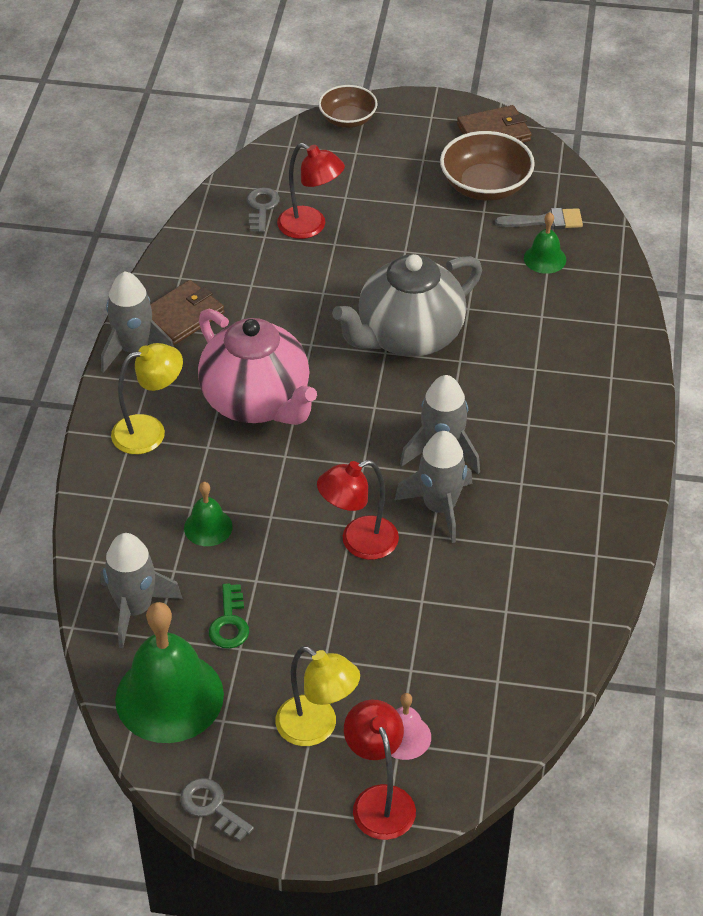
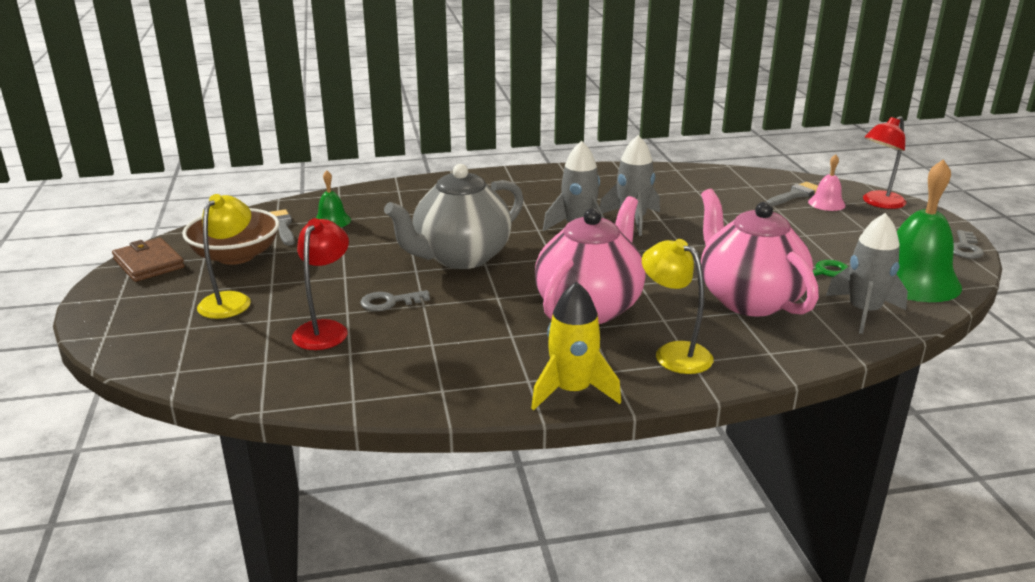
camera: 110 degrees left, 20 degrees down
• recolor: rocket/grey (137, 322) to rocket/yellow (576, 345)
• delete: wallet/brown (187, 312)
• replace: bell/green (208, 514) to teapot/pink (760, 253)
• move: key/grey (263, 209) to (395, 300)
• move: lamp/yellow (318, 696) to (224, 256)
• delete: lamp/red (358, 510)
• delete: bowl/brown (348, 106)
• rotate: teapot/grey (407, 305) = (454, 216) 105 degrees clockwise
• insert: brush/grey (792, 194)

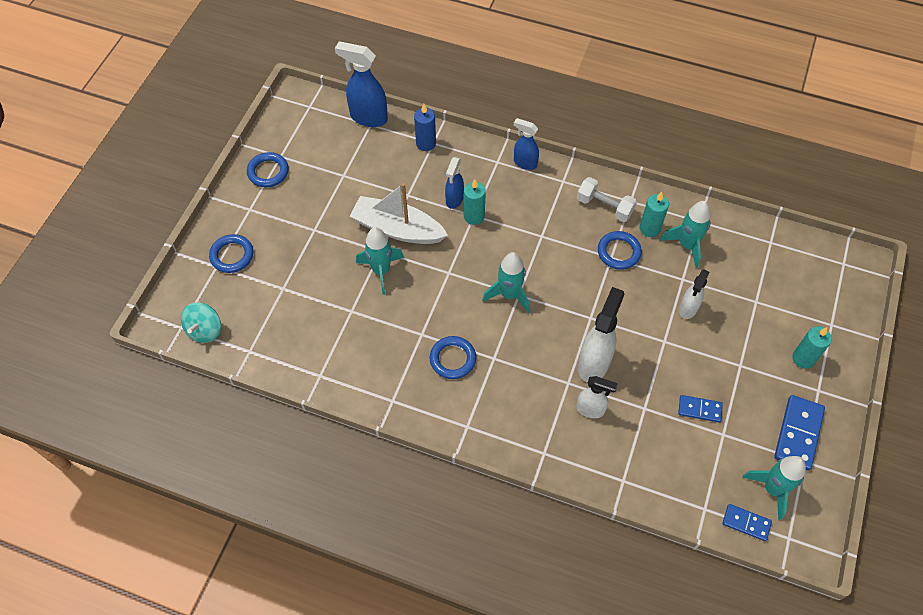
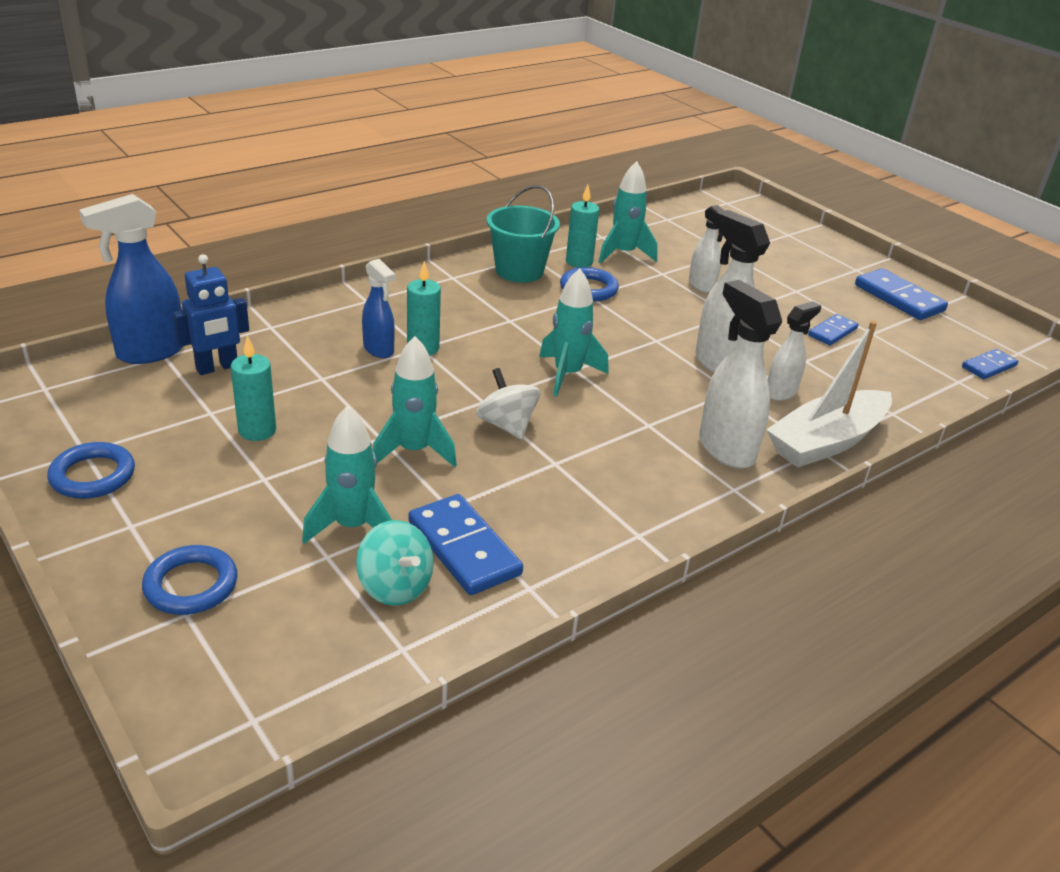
camera: 60 degrees left, 25 degrees down
• move: spinning top/turquoise (201, 322) to (395, 563)
• move: boat/white (399, 213) to (829, 394)
• delete: candle/blue (425, 127)
• delete: ring/blue (453, 357)
• delete: spray bottle/blue (526, 144)
• replace: dumbbell/white (607, 199) to bucket/turquoise (523, 234)
• move: rocket/turquoise (774, 488) to (347, 474)
• move: candle/turquoise (812, 347) to (253, 388)
• insert: robot/blue (211, 314)
• insert: domino/blue (465, 544)
• insert: spinning top/white (508, 403)
• insert: spray bottle/white (740, 374)

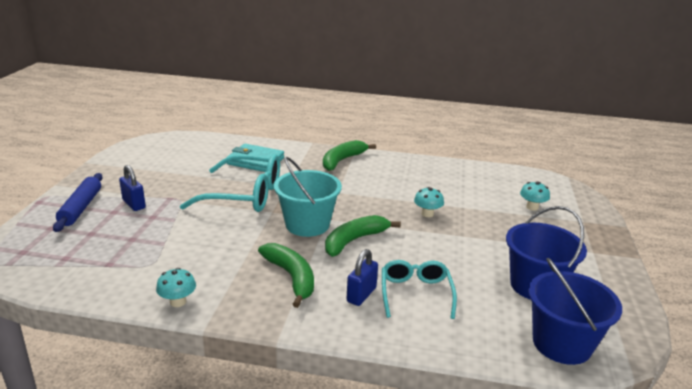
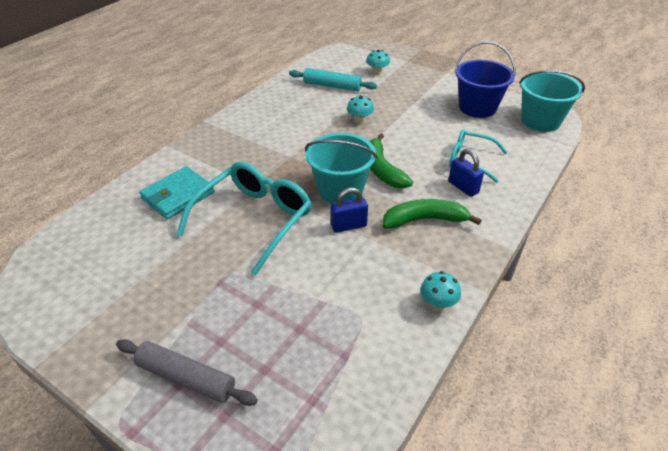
camera: 65 degrees left, 15 degrees up
• recolor: rolling pin/blue (78, 202) to rolling pin/grey (187, 372)
• move: padlock/blue (132, 188) to (349, 210)
• delete: banana/green (349, 155)
• recolor: bucket/blue (575, 311) to bucket/turquoise (552, 101)
• insert: rolling pin/turquoise (333, 79)

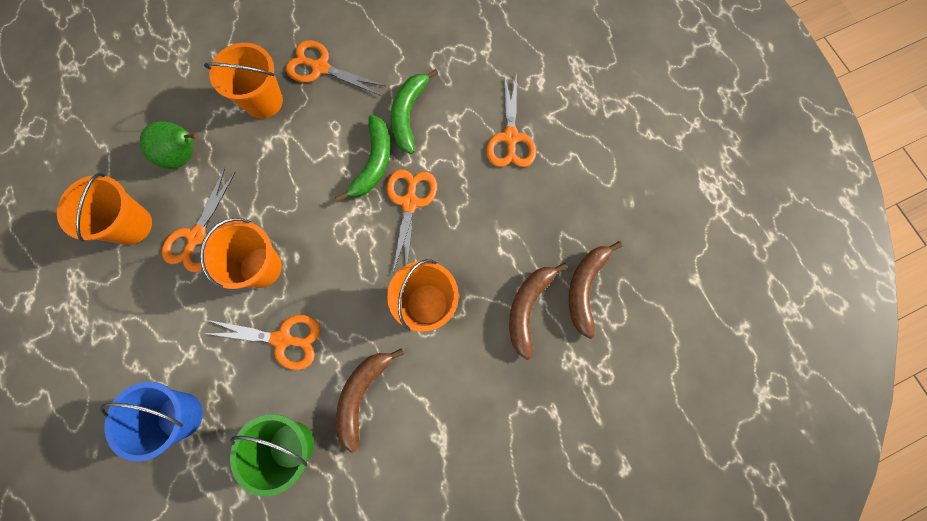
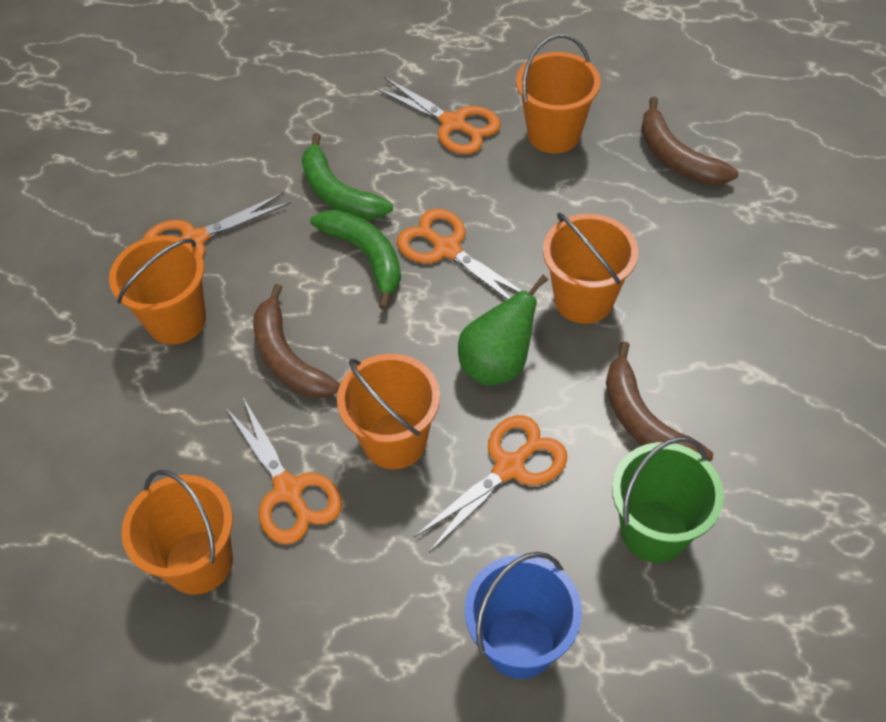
camera: 50 degrees left, 20 degrees down
• move: pear/green (169, 145) to (503, 330)
• move: banana/brown (538, 311) to (296, 341)
• insert: bucket/orange (558, 93)

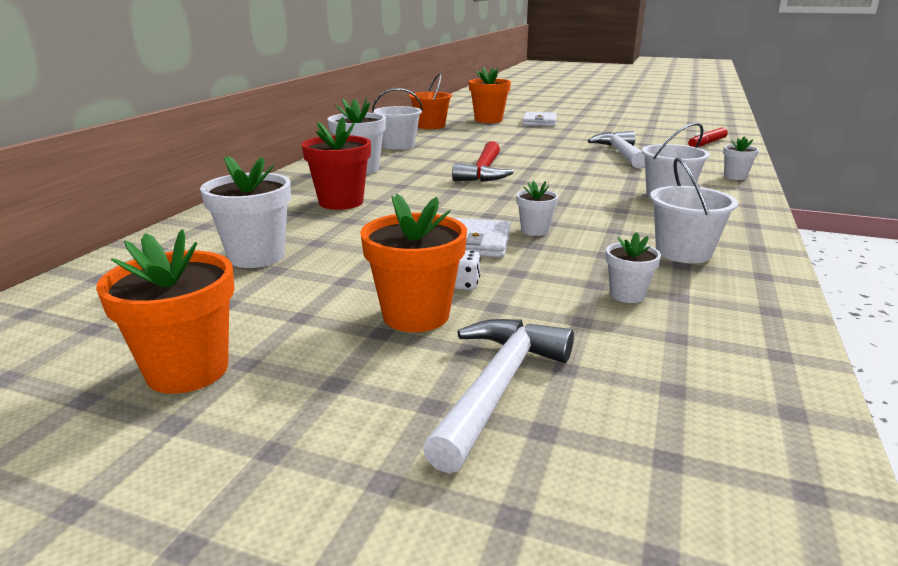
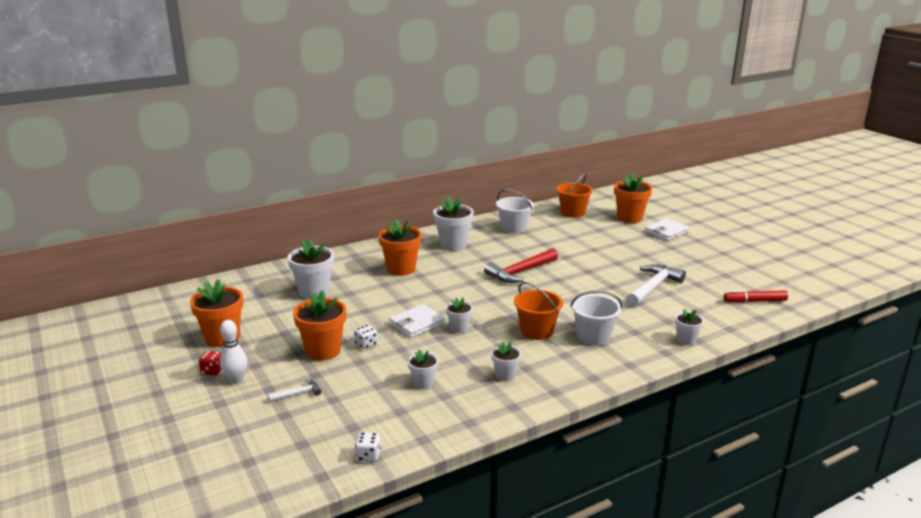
camera: 40 degrees right, 0 degrees up
• recolor: flower pot/red (336, 163) to flower pot/orange (400, 247)
• resize: hammer/white (498, 396) = (294, 390) x0.48
• replace: bucket/white (694, 210) to flower pot/white (506, 361)
• insert: dice/red (209, 363)
• insert: bowling pin/white (233, 352)
• insert: dice/white (368, 447)
• insert: bucket/orange (538, 311)

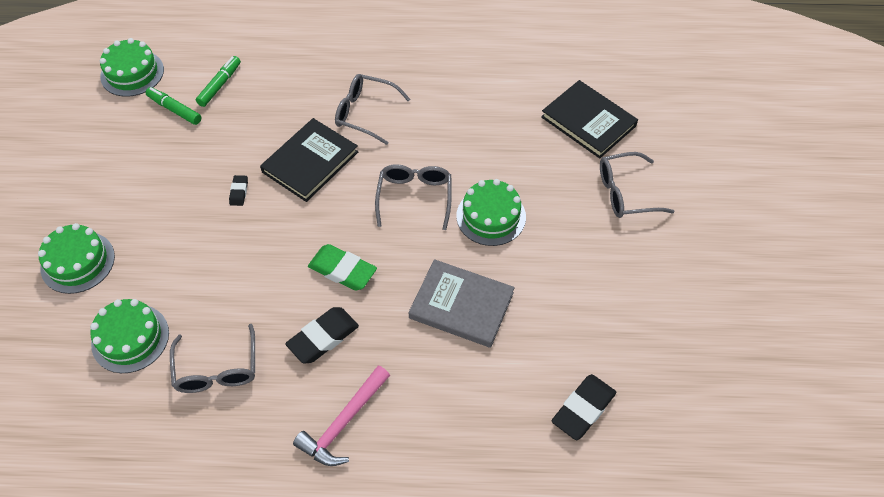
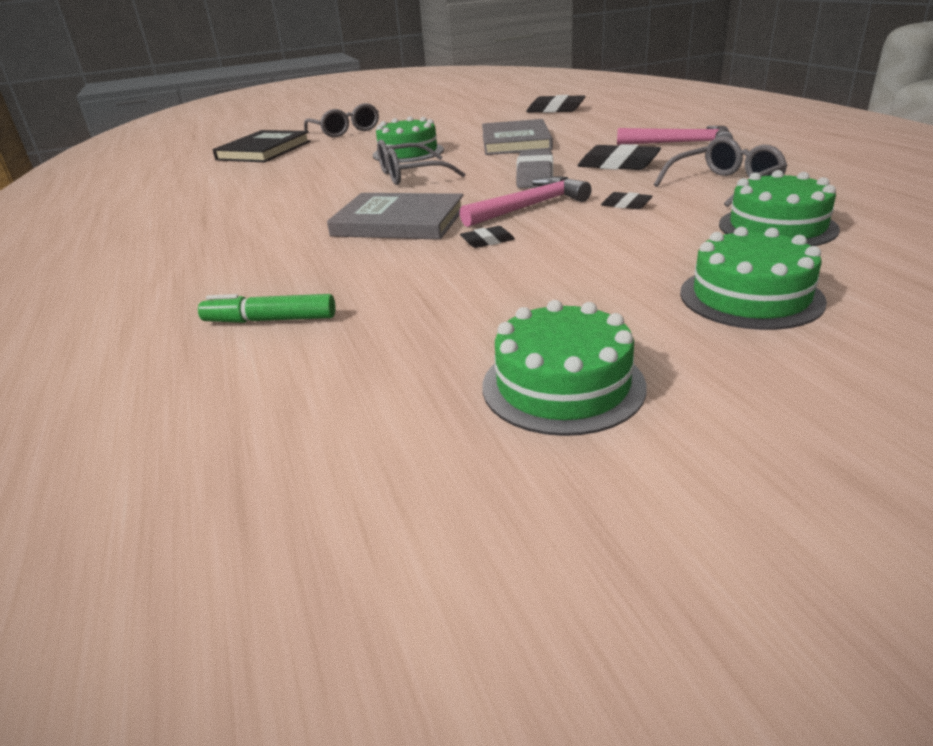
camera: 110 degrees left, 25 degrees down
• move: cake/green (132, 67) to (564, 368)
• delete: marker/green (173, 106)
• recolor: book/black (309, 160) to book/grey (395, 216)
• recolor: eraser/green (342, 267) to eraser/grey (534, 169)
• delete: glasses/grey (372, 109)
• insert: hammer/pink (525, 201)
• insert: eraser/black (627, 200)

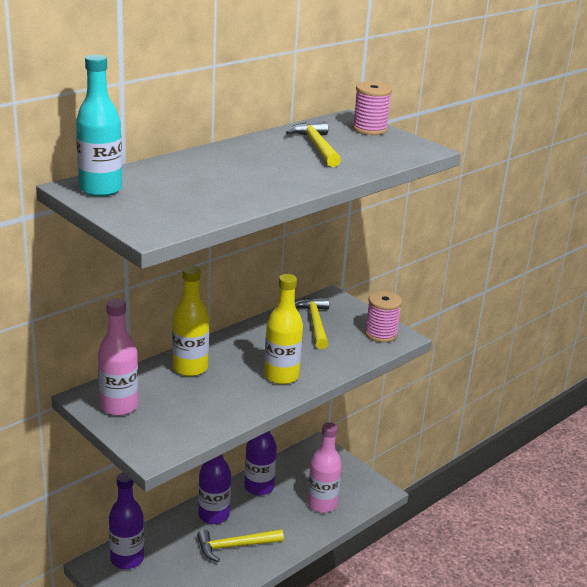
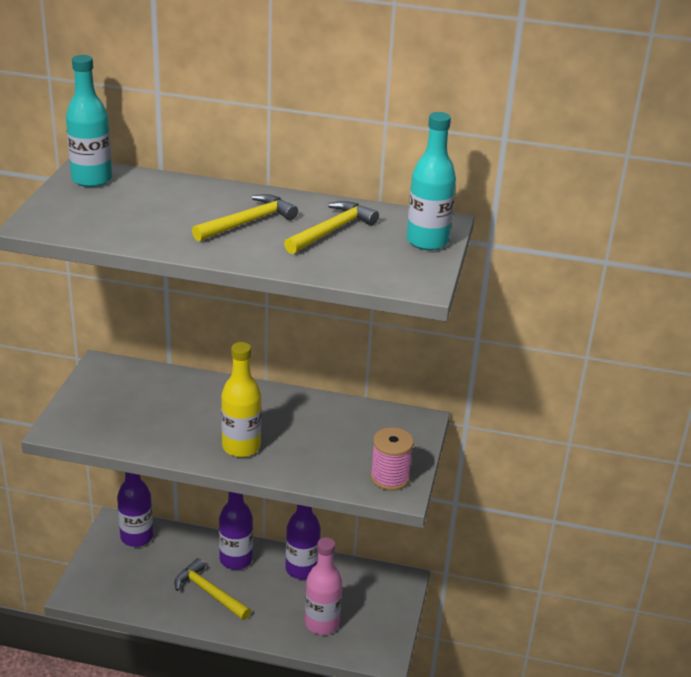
camera: 55 degrees right, 5 degrees up
• delete: bottle/pink (118, 357)
• delete: bottle/yellow (190, 321)
• move: hammer/yellow (312, 323) to (245, 218)
• replace: spool/pink (372, 108) to bottle/turquoise (431, 181)

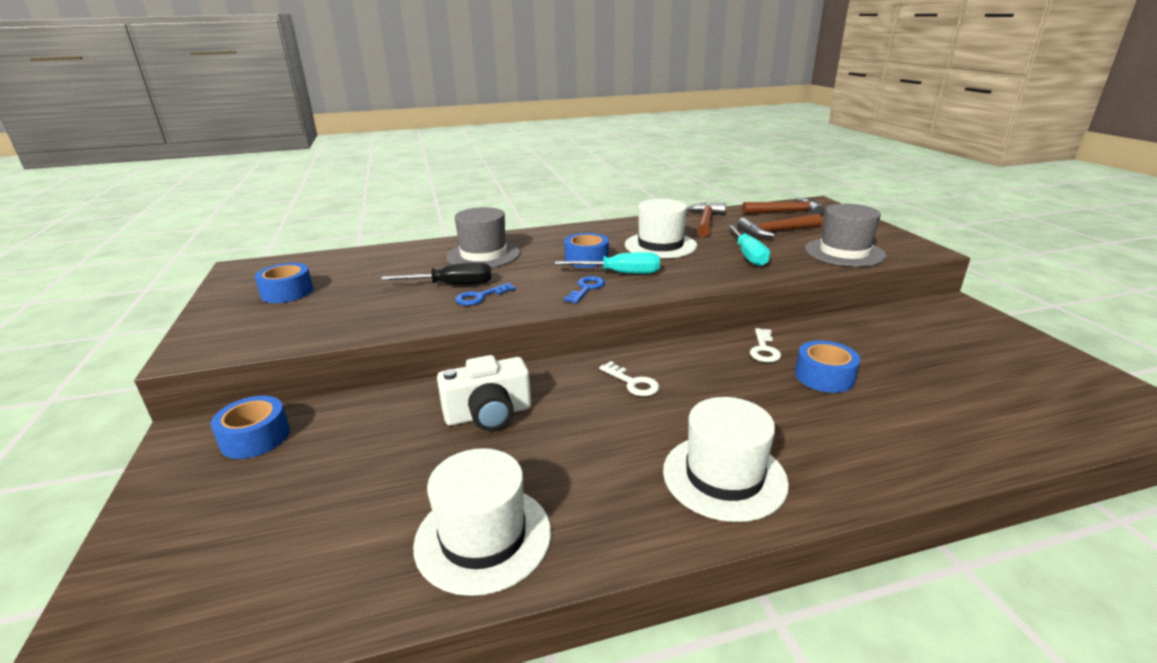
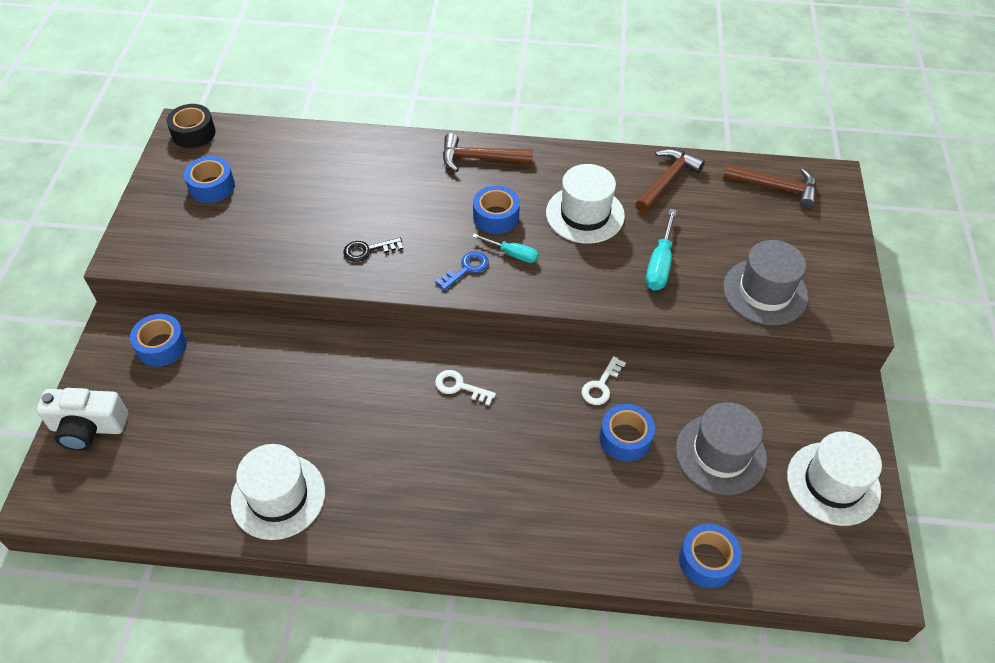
camera: 20 degrees right, 25 degrees up
• delete: screwdriver/black (436, 273)
• move: camera/white (484, 393) to (82, 419)
• move: hat/grey (483, 237) to (721, 448)
• recolor: key/blue (485, 294) to key/black (373, 250)
• resize: screwdriver/turquoise (607, 263) = (505, 248) x0.66
• rotate: key/white (629, 378) = (465, 388) 135 degrees clockwise
• move: hat/white (726, 459) to (834, 478)
• move: hammer/brown (779, 225) to (488, 152)
• insert: tape/black (191, 126)
• insert: tape/blue (710, 555)

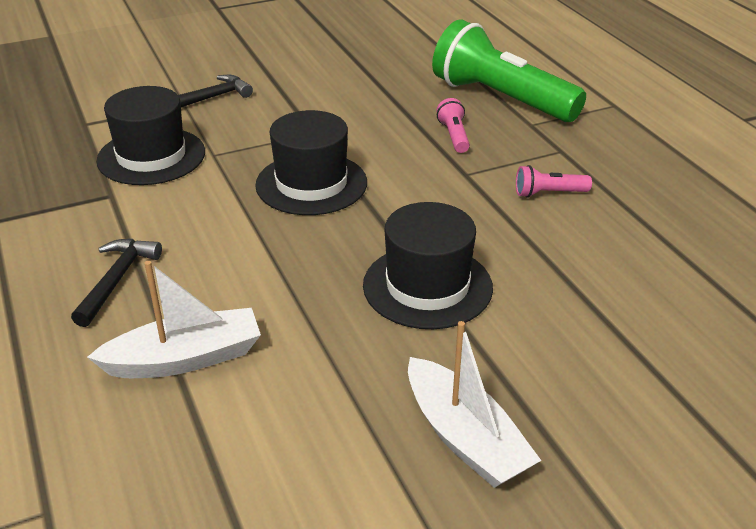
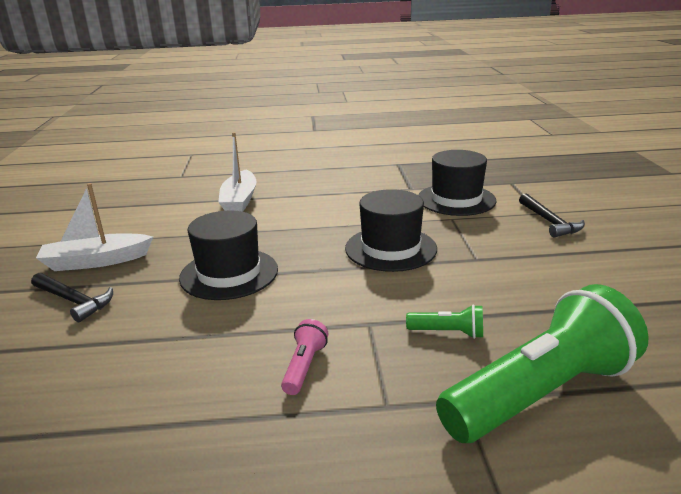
camera: 110 degrees right, 10 degrees down
• move: hammer/black (116, 283) to (72, 297)
• recolor: flashlight/pink (453, 125) to flashlight/green (444, 321)

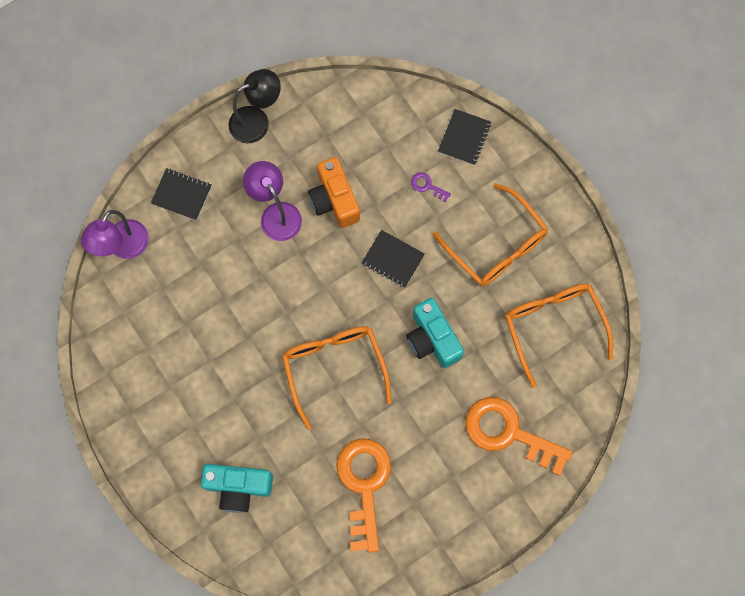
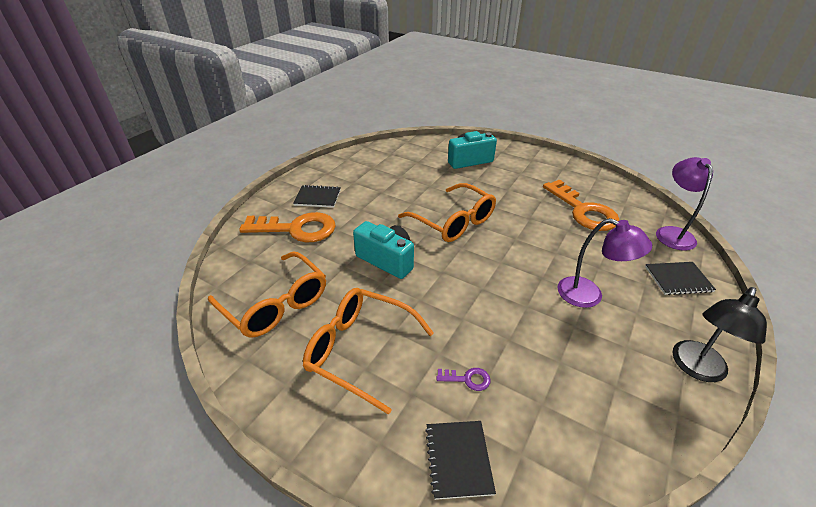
camera: 155 degrees right, 35 degrees down
• delete: camera/orange (334, 192)
• move: key/orange (363, 496) to (581, 205)
• move: notebook/black (393, 259) to (317, 196)

